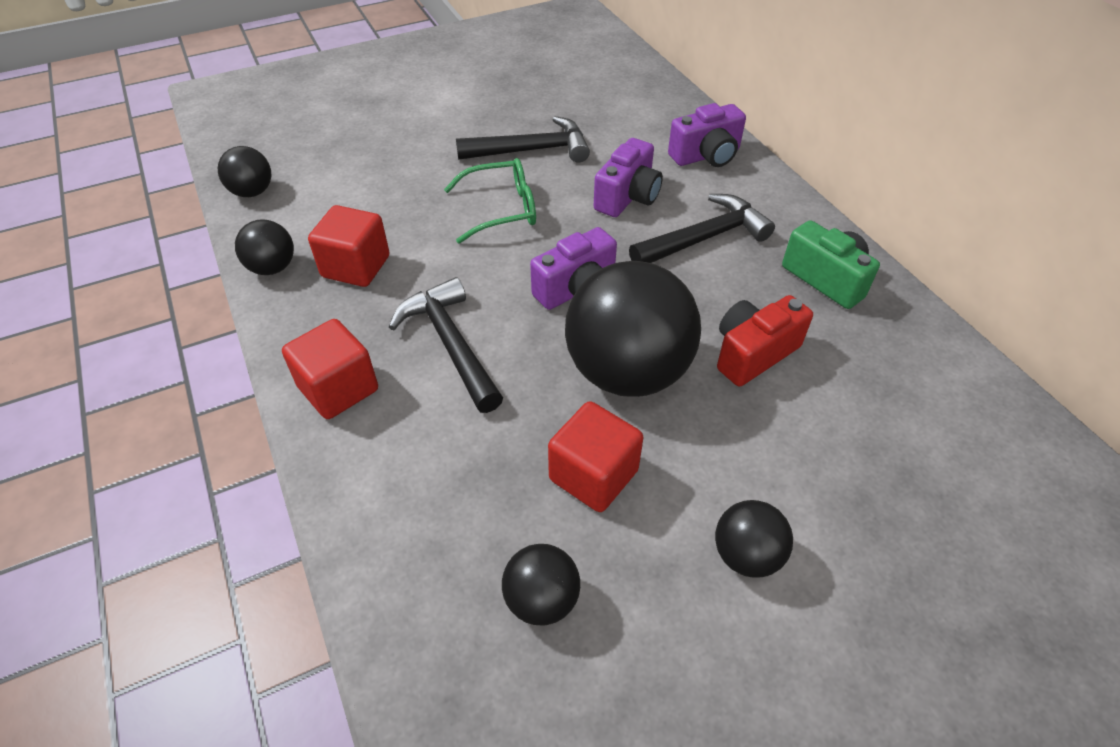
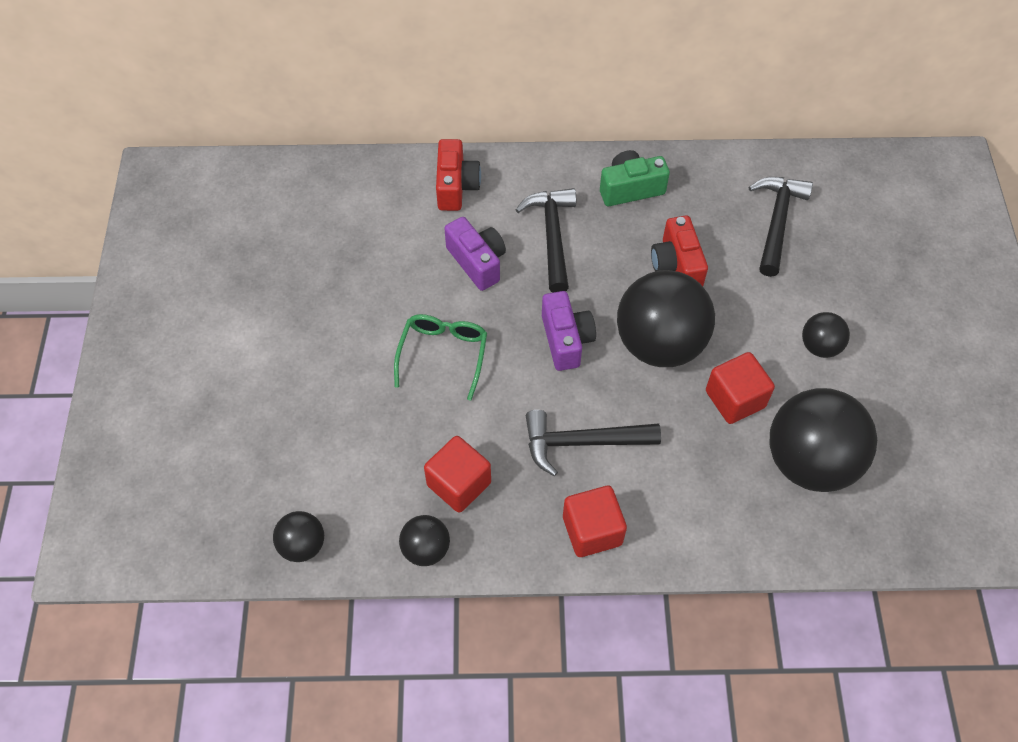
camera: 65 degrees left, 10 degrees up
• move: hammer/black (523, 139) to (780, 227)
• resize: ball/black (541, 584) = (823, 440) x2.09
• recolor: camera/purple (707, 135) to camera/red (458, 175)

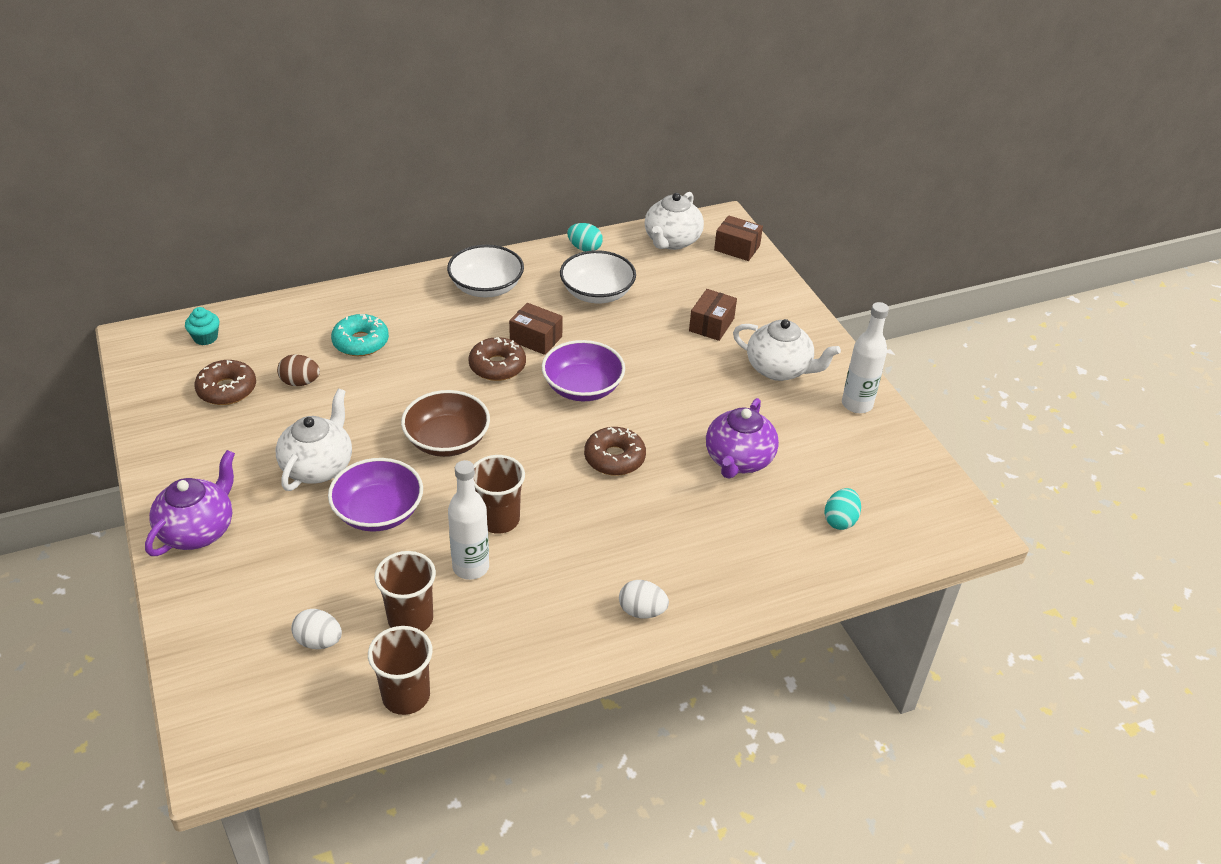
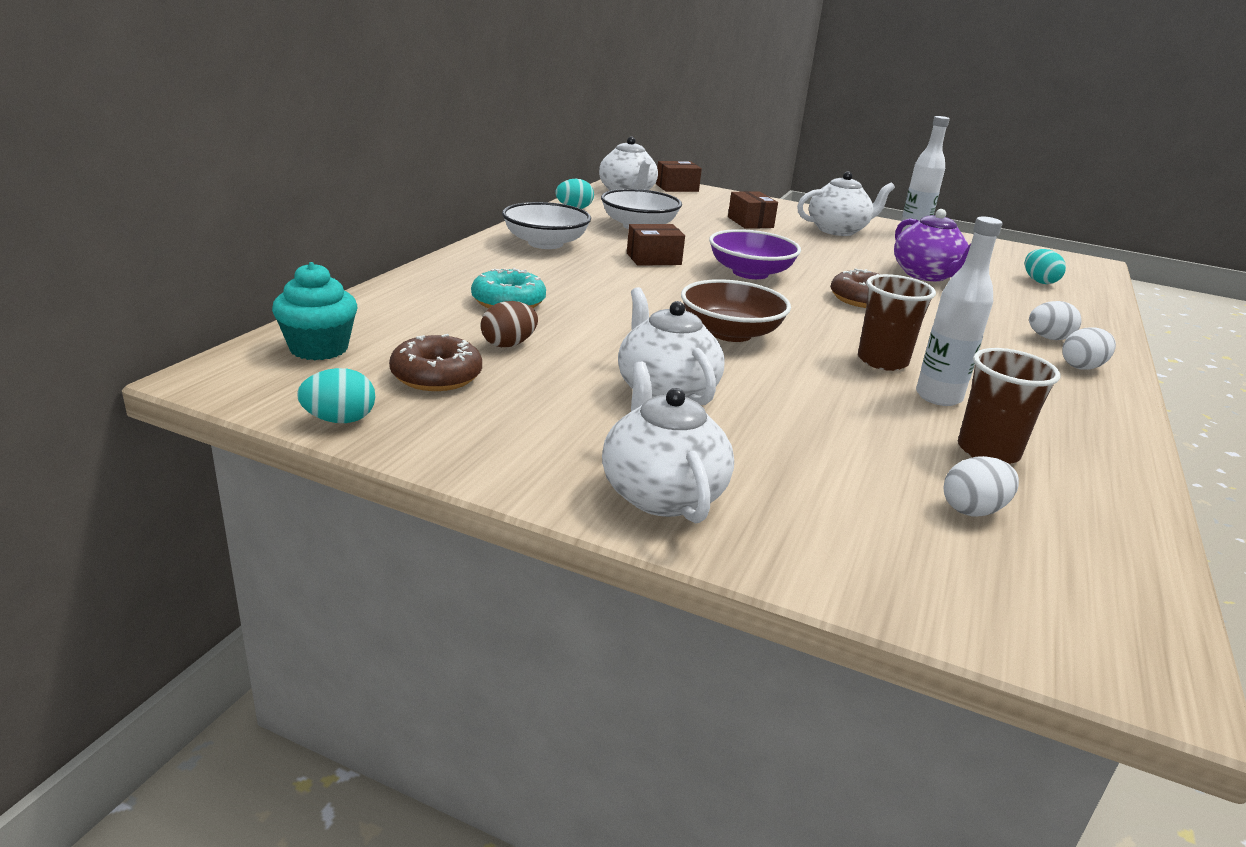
camera: 45 degrees left, 15 degrees down
• recolor: teapot/purple (190, 503) to teapot/white (668, 442)
• resize: cupcake/turquoise (202, 326) = (314, 311) x1.54
• delete: bowl/purple (375, 495)
• delete: cup/brown (400, 670)
• delete: donut/brown (497, 359)
• insert: egg/turquoise (336, 395)
• insert: egg/white (1055, 320)

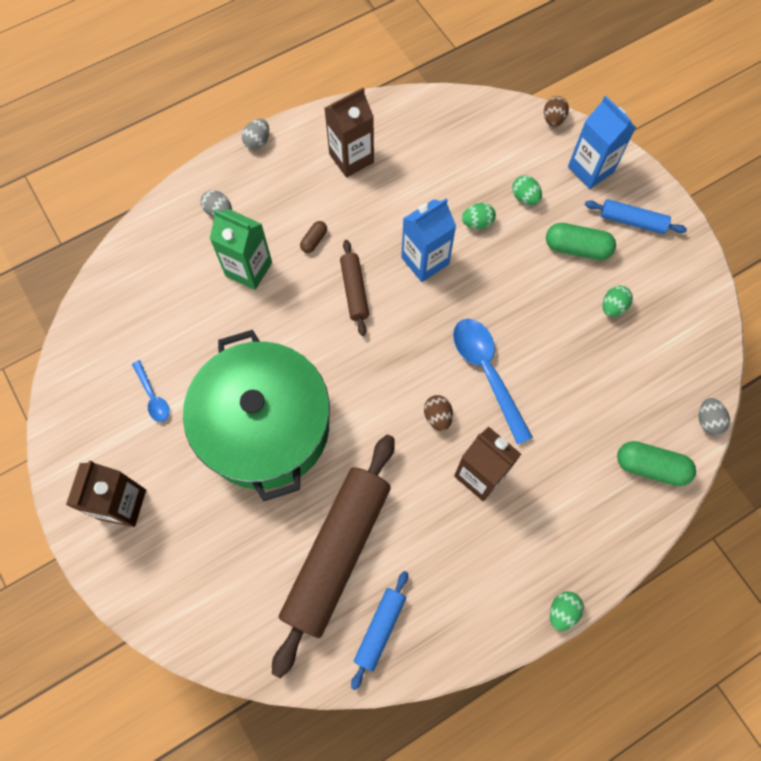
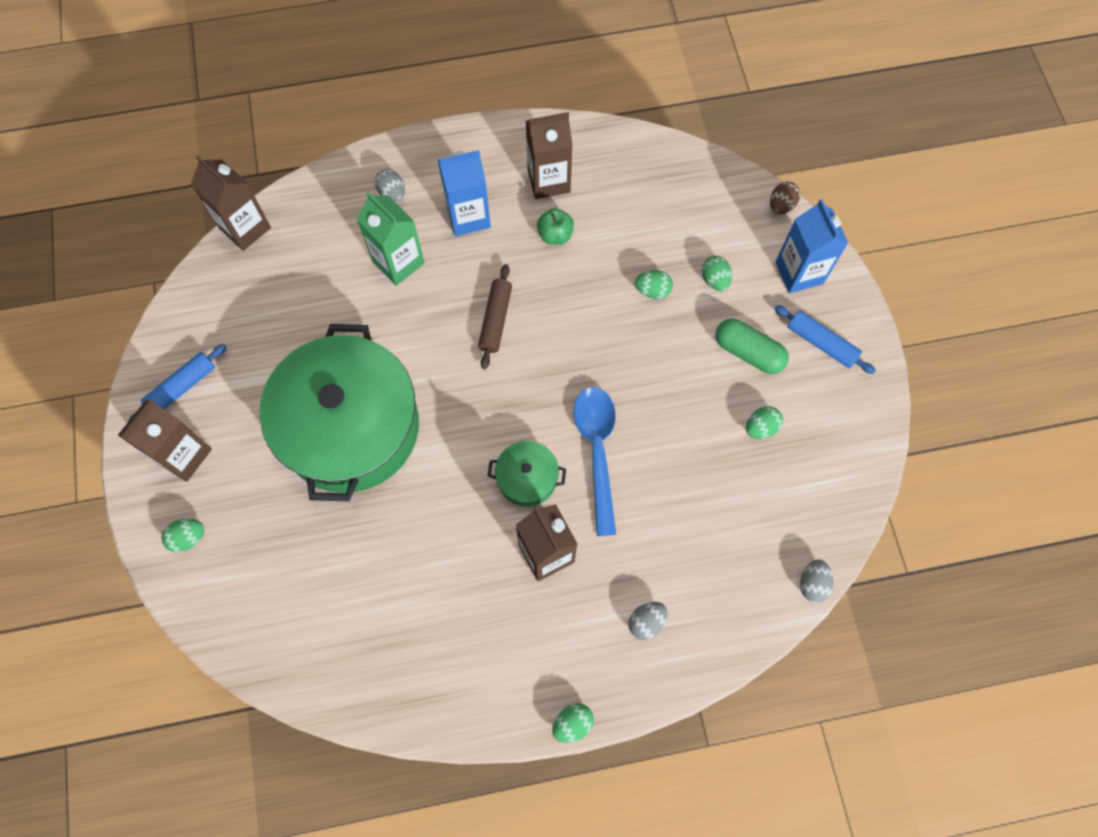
camera: 20 degrees right, 0 degrees up
• delete: spoon/blue (151, 391)
• move: egg/grey (255, 134) to (647, 621)
• delete: rolling pin/brown (333, 556)
• delete: capsule/brown (313, 237)
• move: rolling pin/blue (379, 630) to (177, 383)
• move: carton/blue (428, 240) to (464, 193)
• replace: egg/brown (438, 413) to pot/green (527, 474)
• delete: capsule/green (656, 463)
• insert: egg/green (183, 535)
• insert: carton/brown (231, 203)
• insert: apple/green (555, 226)

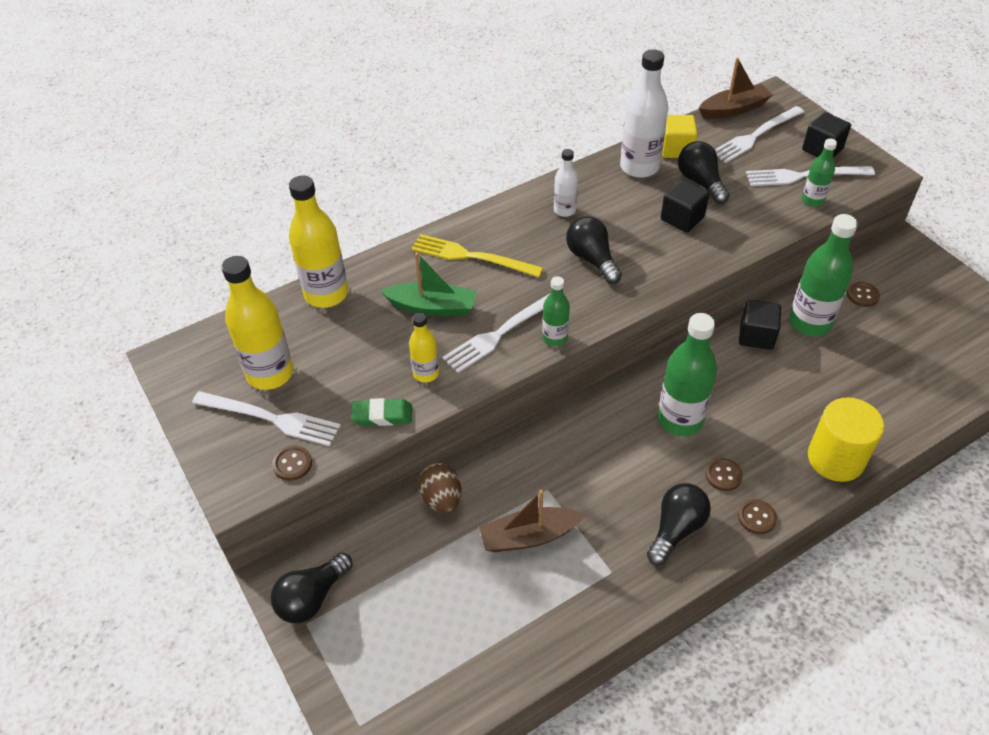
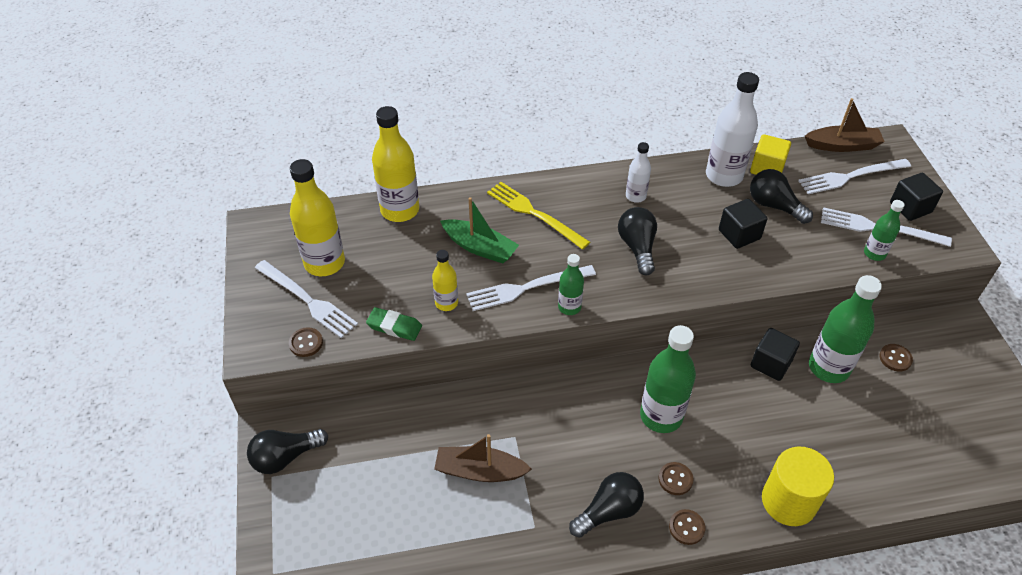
camera: 20 degrees right, 0 degrees up
• delete: egg/brown (439, 488)
• rotate: light bulb/black (704, 172) = (781, 196) 45 degrees counterclockwise

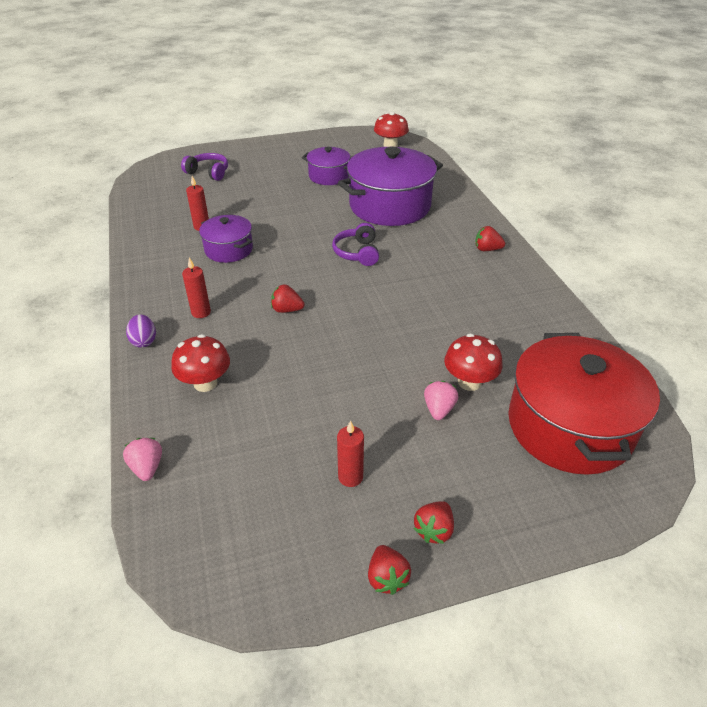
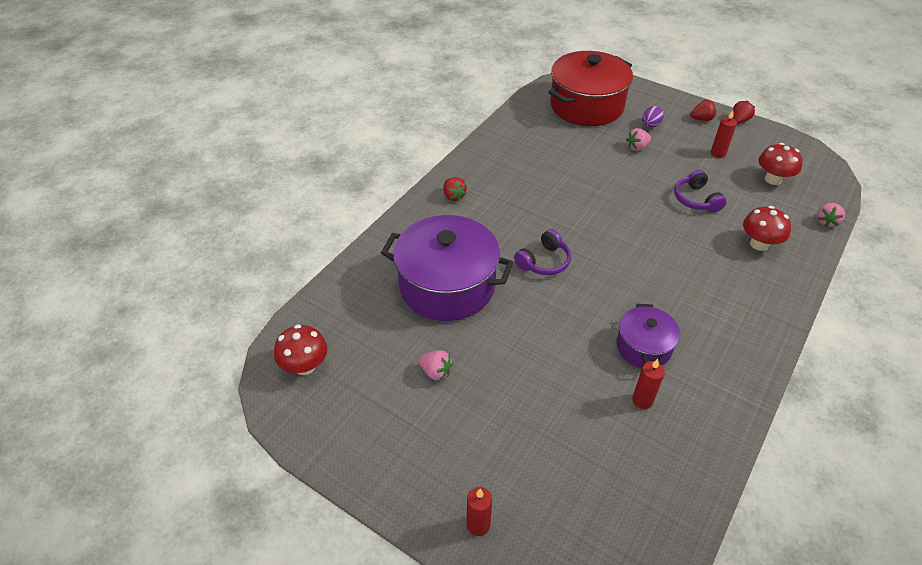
camera: 130 degrees left, 5 degrees up
• move: egg/purple (141, 331) to (653, 117)
• move: headphones/purple (204, 167) to (700, 191)
• move: candle/red (196, 288) to (479, 511)
• delete: strawberry/red (288, 298)
• replace: pot/purple (326, 166) to strawberry/pink (435, 366)
• move: mushroom/red (473, 362) to (781, 164)

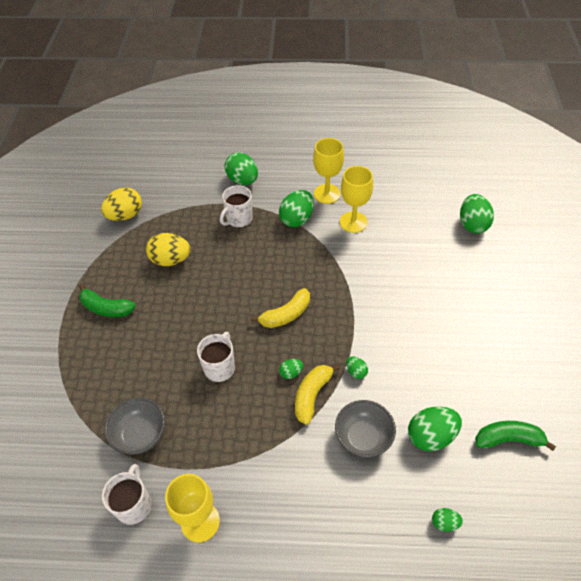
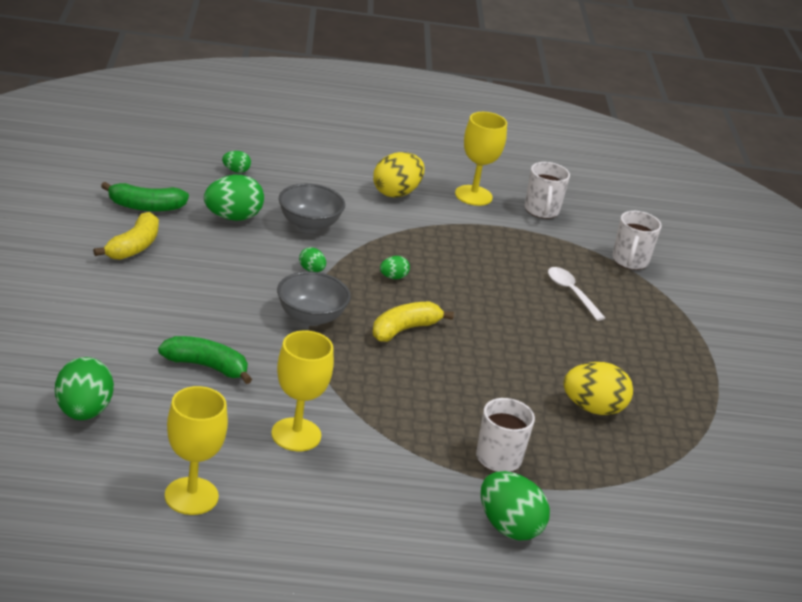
camera: 170 degrees right, 20 degrees down
• move: banana/green (107, 300) to (205, 360)
• move: egg/yellow (121, 204) to (399, 175)
• move: bowl/grey (135, 426) to (314, 299)
• move: mug/white (216, 357) to (636, 240)
• delete: egg/green (296, 208)
• move: banana/yellow (318, 394) to (126, 236)
• move: goblet/yellow (328, 171) to (196, 450)
• insert: spoon/white (576, 294)

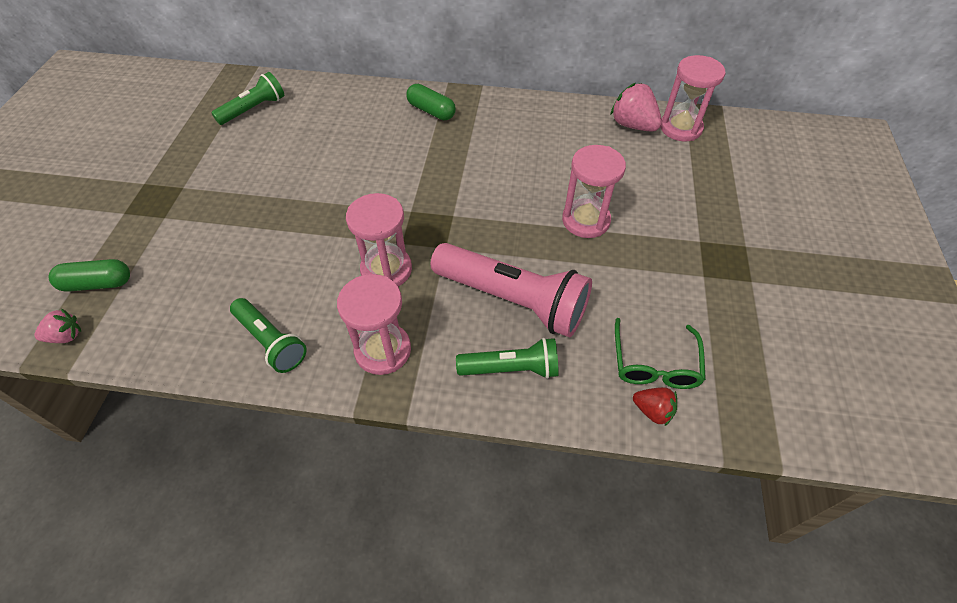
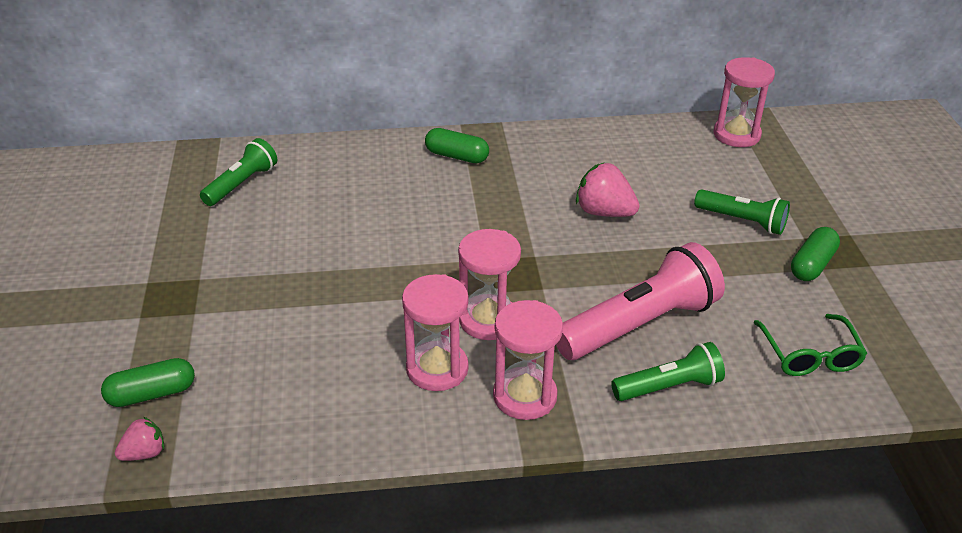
camera: 15 degrees left, 15 degrees down
• move: flashlight/green (268, 335) to (742, 212)
• rotate: flashlight/pink (511, 290) = (640, 301) 45 degrees counterclockwise
• move: hourglass/pink (594, 191) to (435, 332)
• move: strawberry/pink (636, 107) to (608, 189)
• delete: strawberry/red (655, 406)
• insert: capsule/green (815, 254)

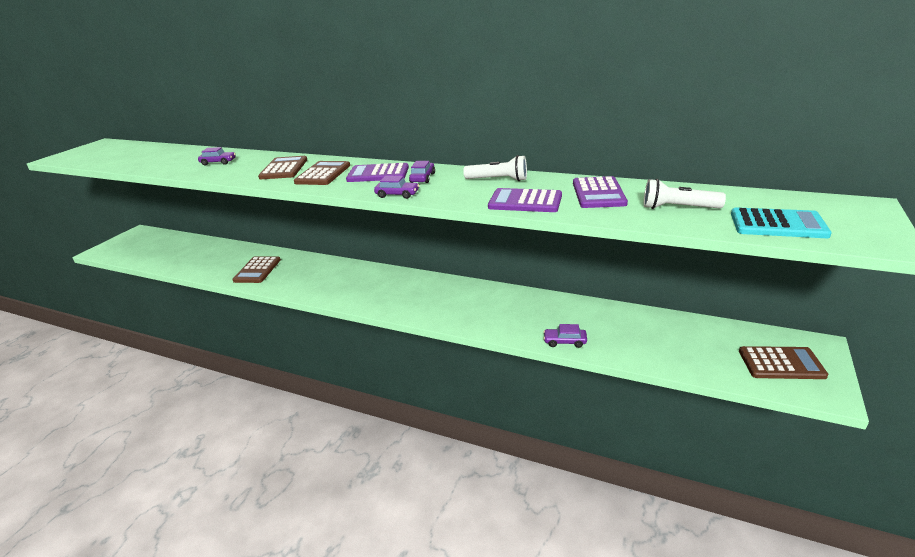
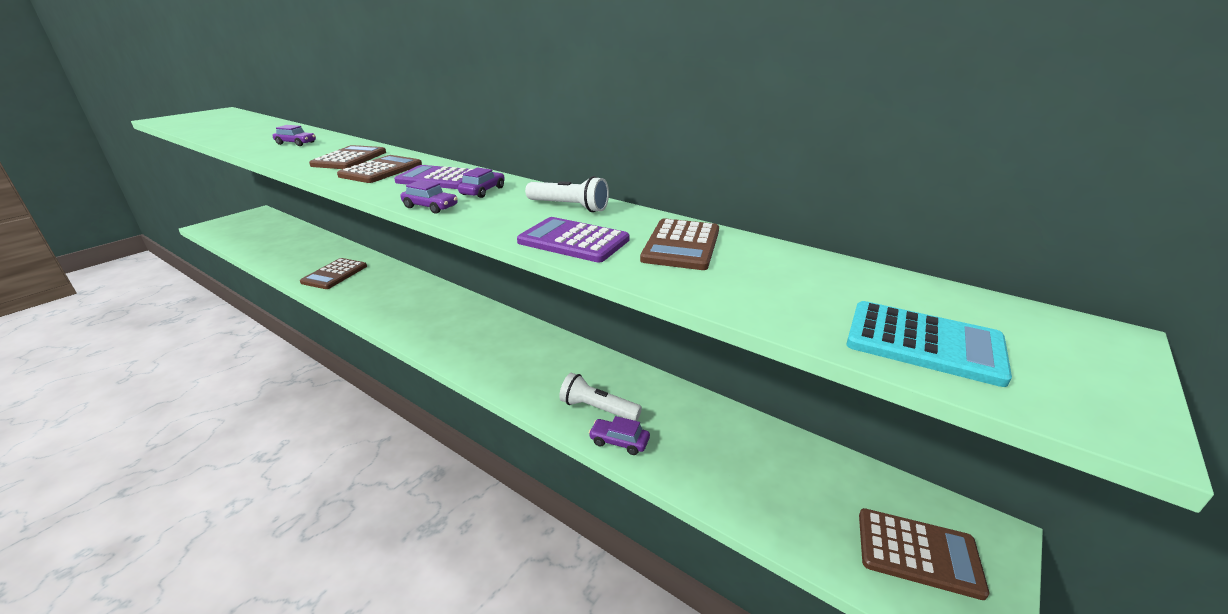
camera: 10 degrees right, 0 degrees up
• recolor: calculator/purple (600, 192) to calculator/brown (679, 244)
• move: flashlight/white (685, 194) to (600, 397)

